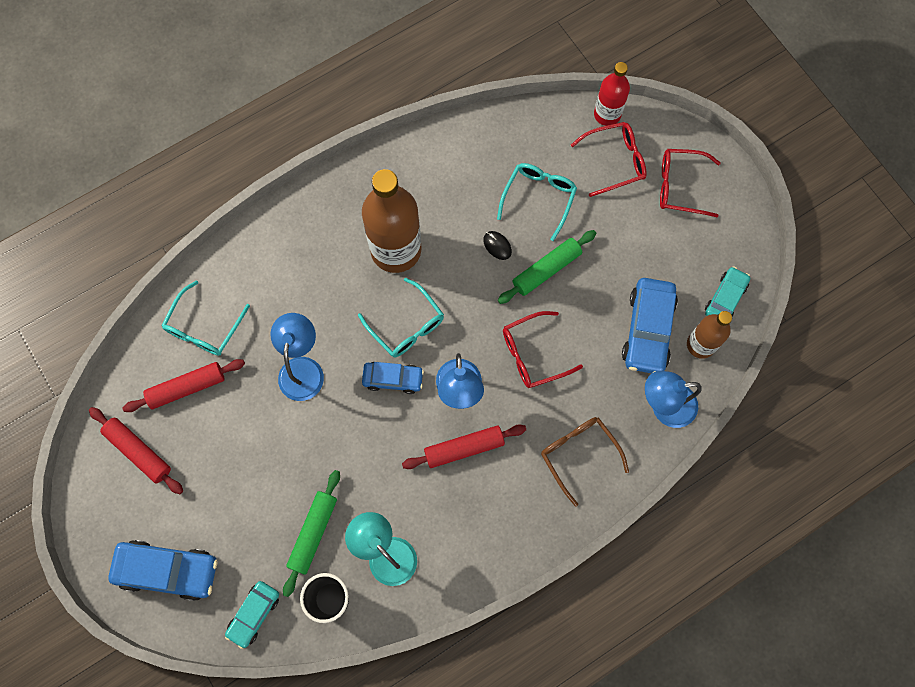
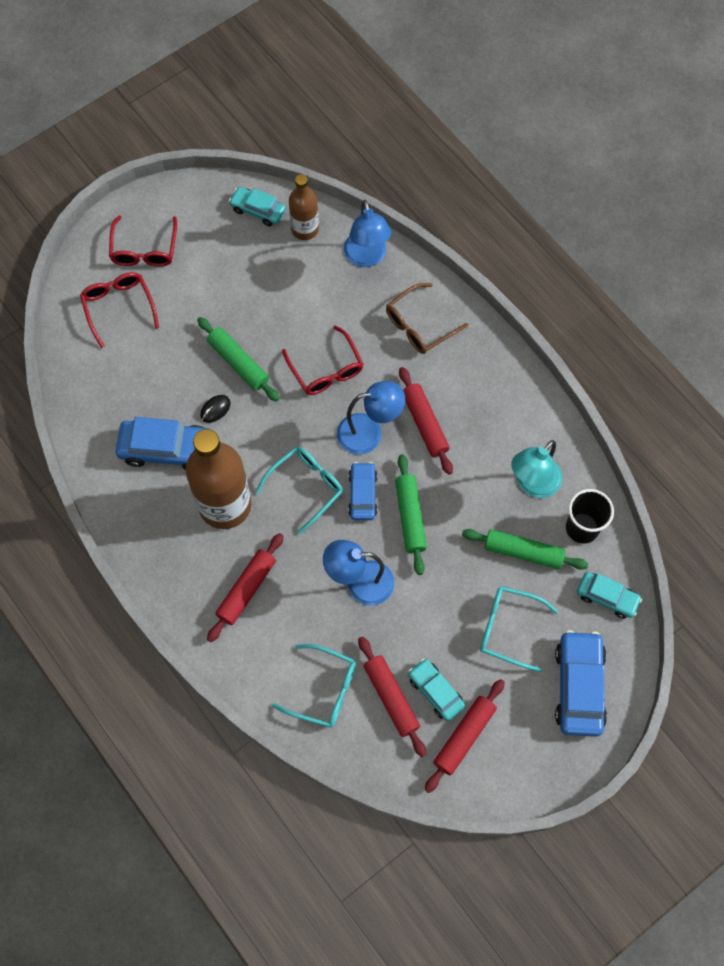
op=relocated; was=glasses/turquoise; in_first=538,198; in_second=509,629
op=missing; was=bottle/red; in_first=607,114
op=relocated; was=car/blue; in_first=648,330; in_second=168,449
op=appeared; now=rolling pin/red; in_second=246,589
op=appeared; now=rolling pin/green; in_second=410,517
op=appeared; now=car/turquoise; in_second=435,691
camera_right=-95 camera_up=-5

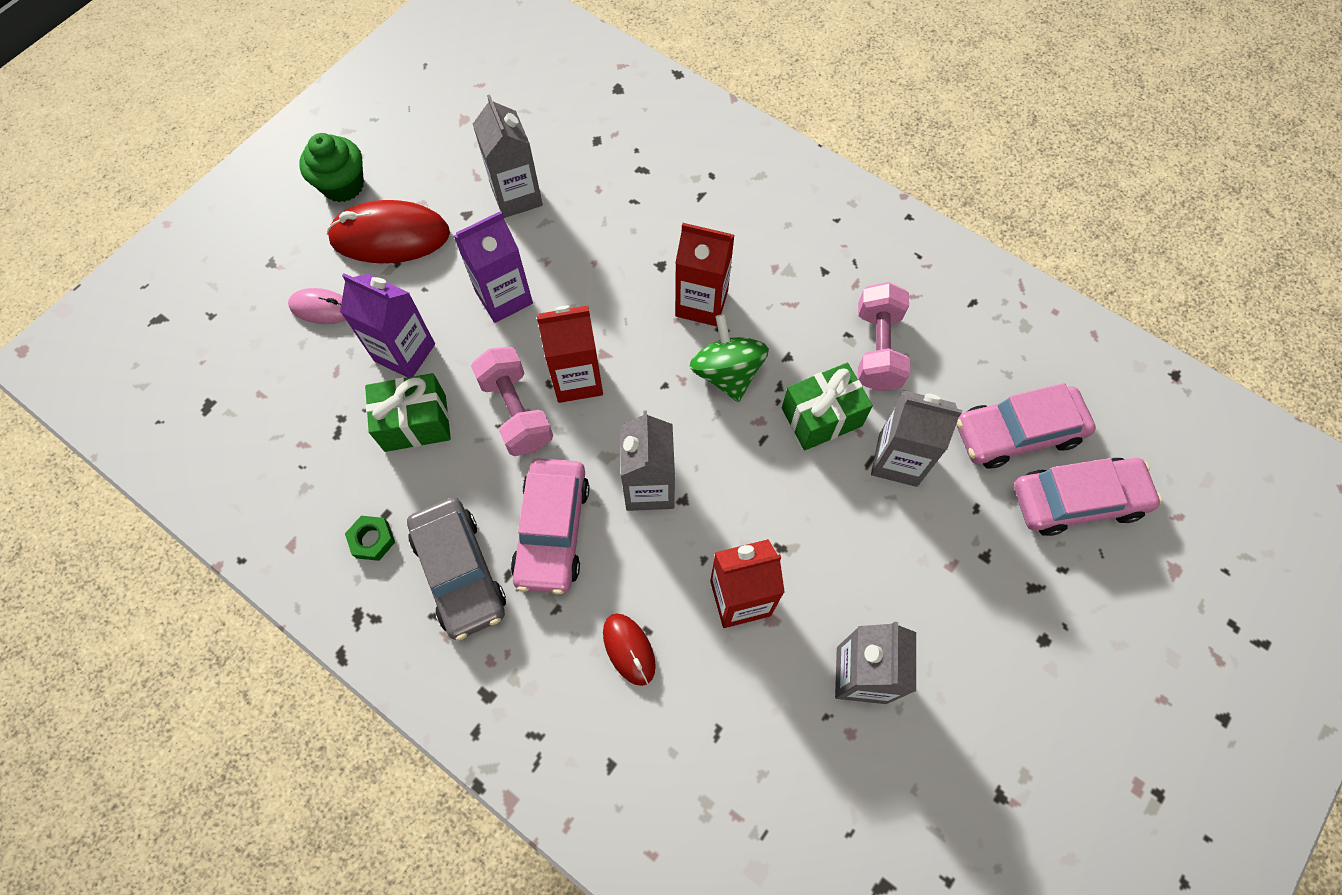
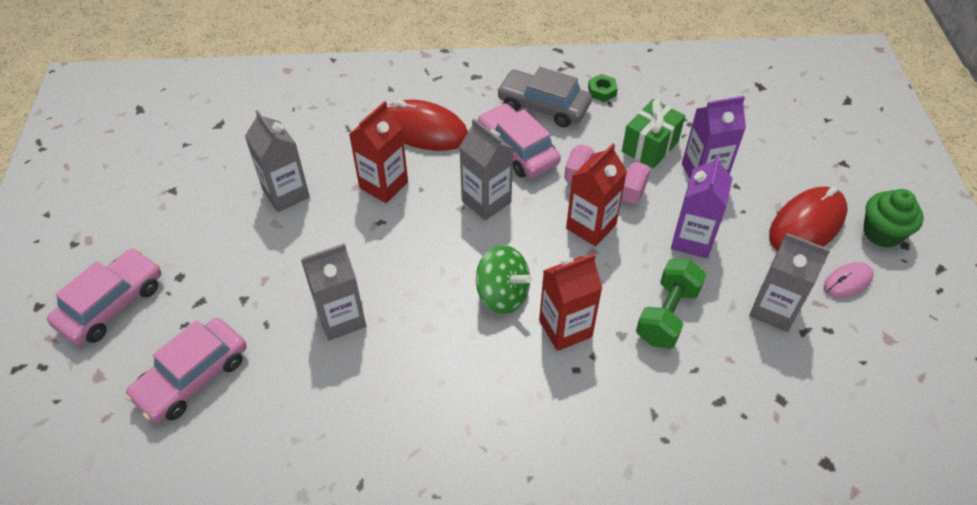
op=relocated; was=mouse/pink; in_first=322,308; in_second=847,282
op=size; was=mouse/red; in_first=629,649; in_second=424,130; ratio=1.86
op=missing; was=gift/green; in_first=821,417
op=missing; was=dumbbell/pink; in_first=877,349
op=relocated; was=car/pink; in_first=1017,432; in_second=112,304
op=appeared; now=dumbbell/green; in_second=667,315
camera_right=140 camera_up=-15

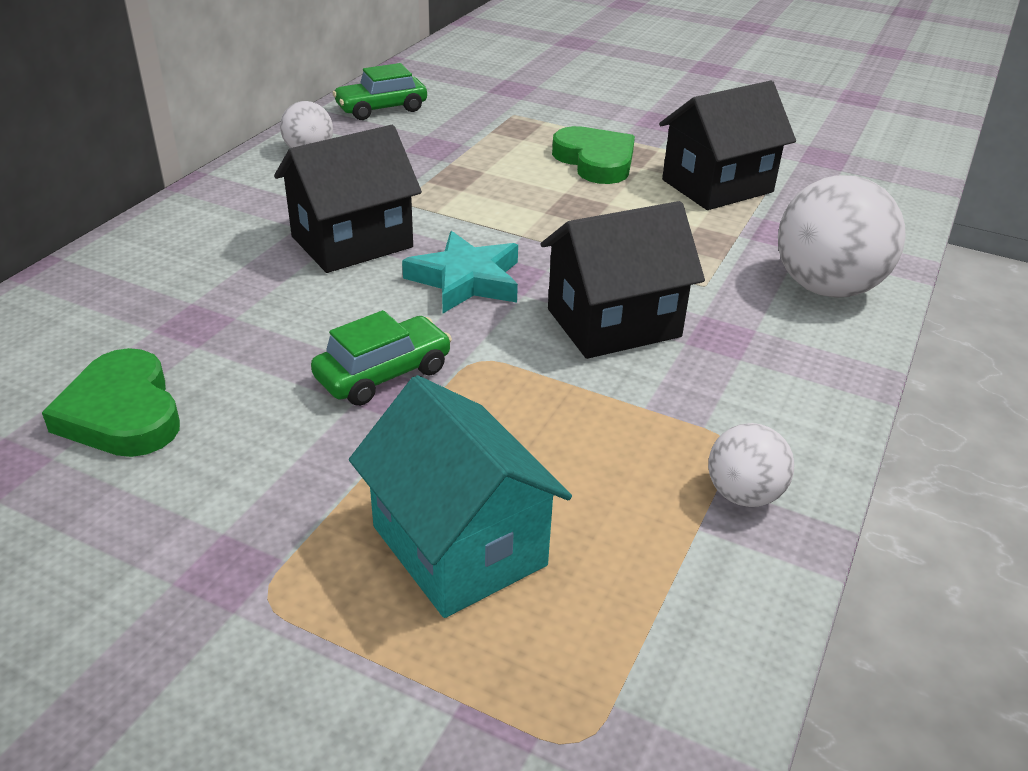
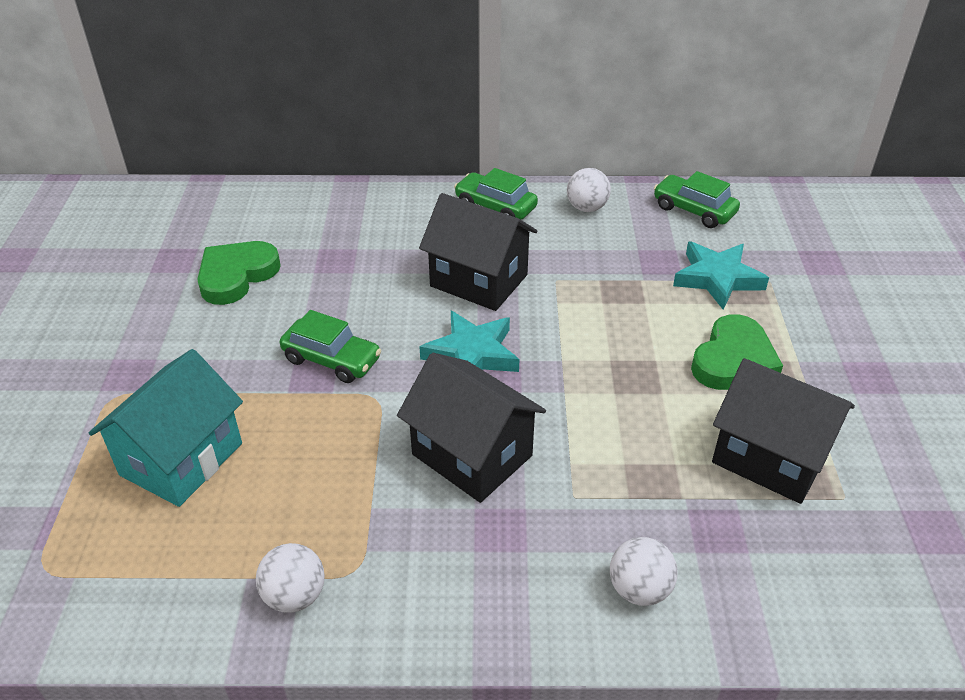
op=size; was=ball/white; in_first=826,287; in_second=639,589; ratio=0.53
op=appeared; now=car/green; in_second=495,207
op=appeared; now=star/turquoise; in_second=717,278
camera_right=65 camera_up=5

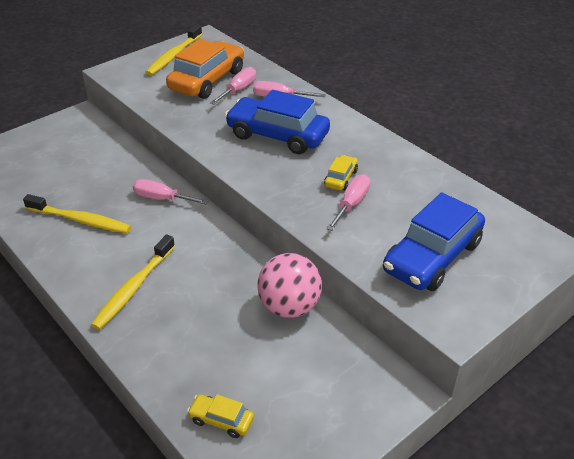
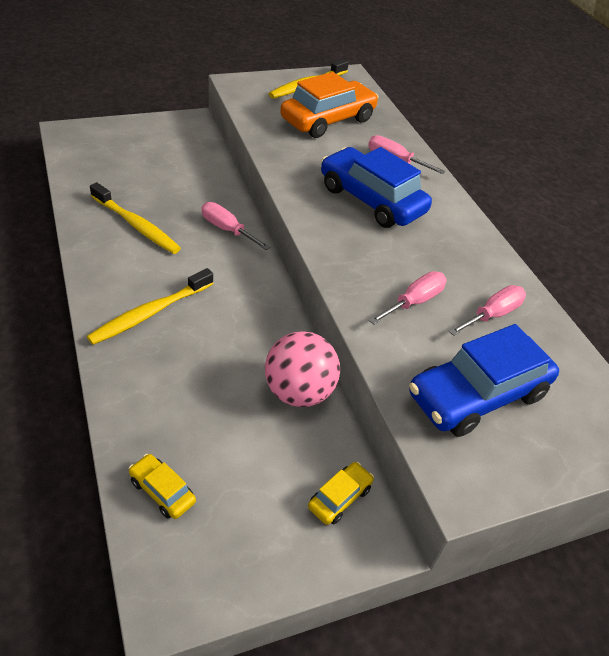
op=relocated; was=screwdriver/pink; in_first=238,90; in_second=492,314
op=relocated; was=car/yellow; in_first=340,178; in_second=339,497
camera_right=15 camera_up=5

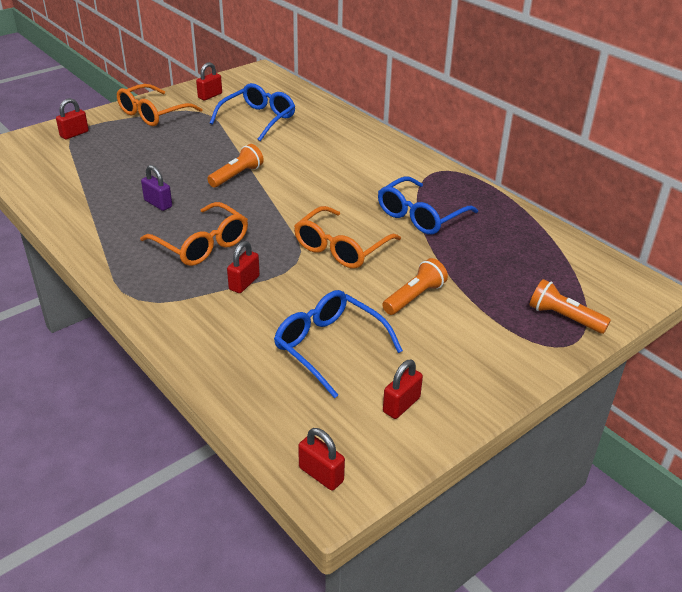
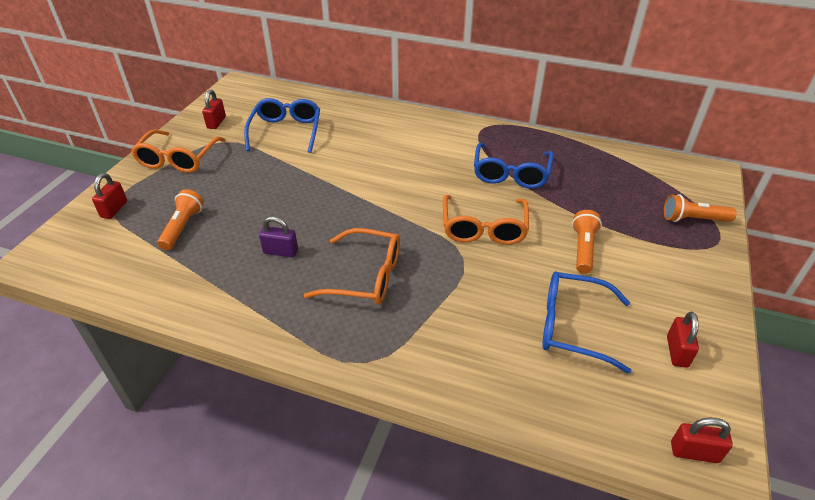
op=relocated; was=flashlight/orange; in_first=237,175; in_second=182,227
op=missing; was=padlock/red; in_first=244,283
camera_right=-30 camera_up=5

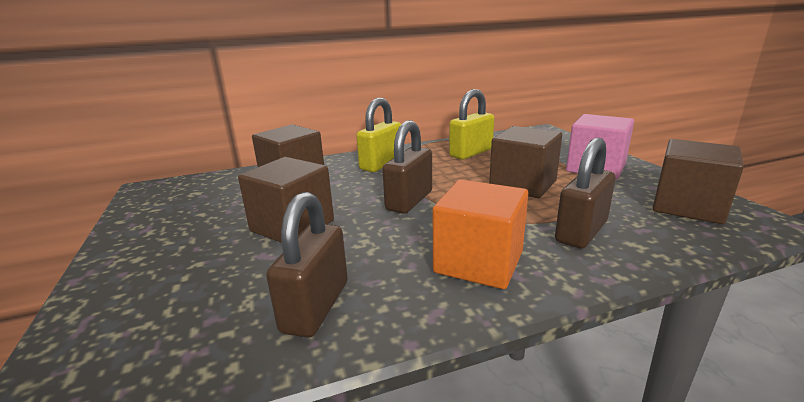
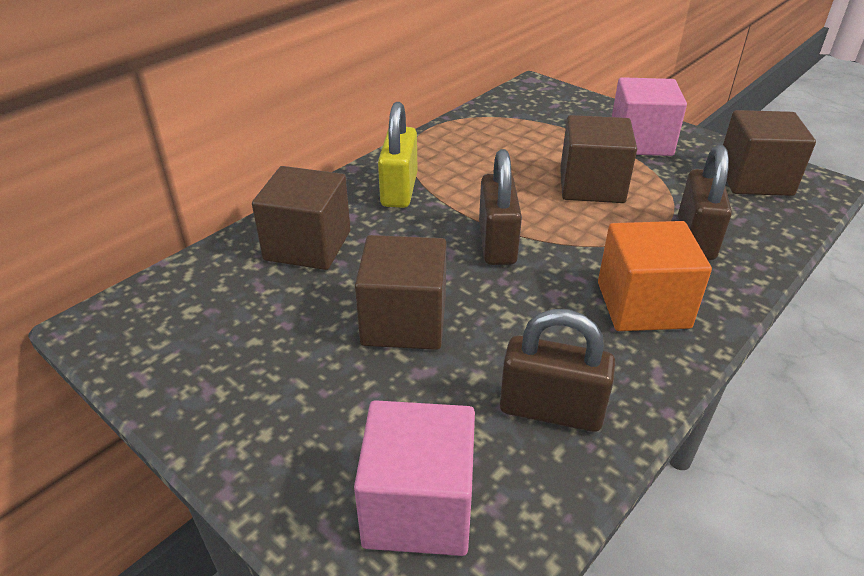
op=spun; was=padlock/brown; in_first=315,306; in_second=551,410; clockwise=-60
op=missing; was=padlock/yellow; in_first=471,153
op=appeared; now=cube/pink; in_second=418,507
camera_right=-30 camera_up=15

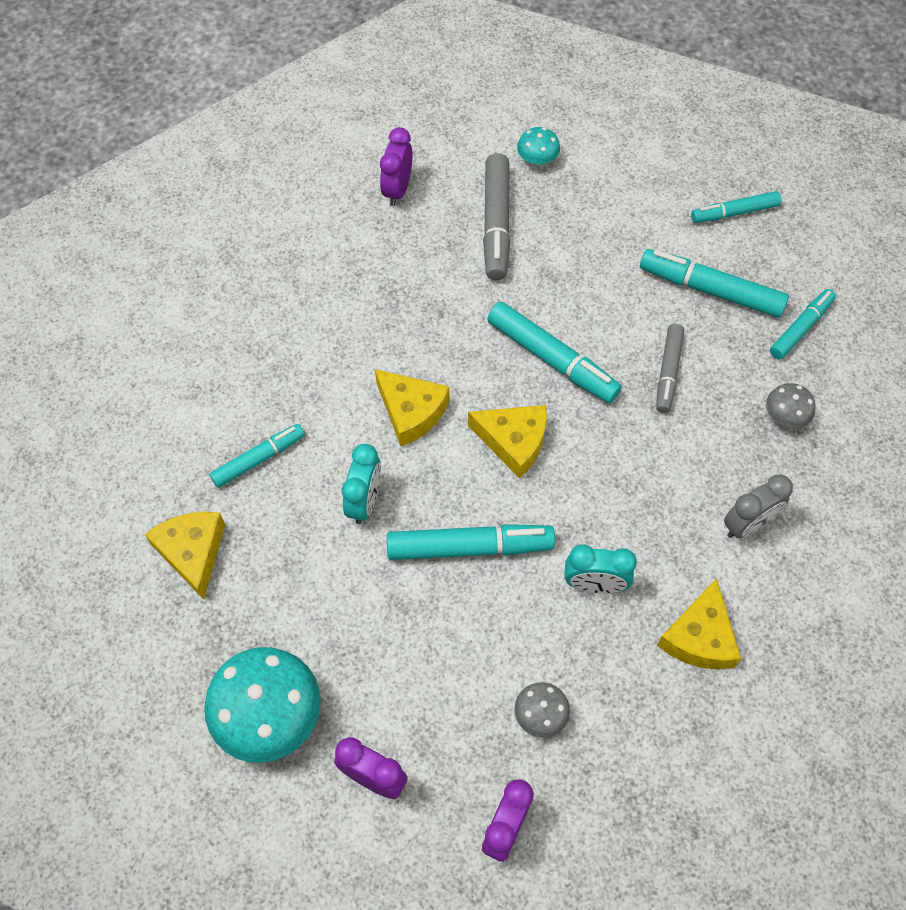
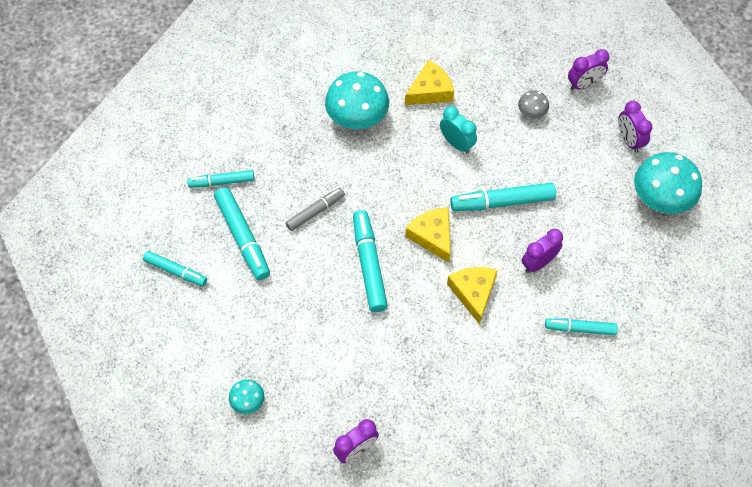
op=missing; was=cheese/yellow; in_first=192,552
op=colour; was=clock/turquoise; now=clock/purple; in_first=364,501; in_second=538,263
op=spun; was=marker/turquoise; in_first=469,547; in_second=502,202; clockwise=-45
op=missing; was=marker/grey; in_first=496,224
op=exchanged; was=clock/grey; now=mushroom/turquoise; in_first=748,524; in_second=357,116
op=missing; was=mushroom/grey; in_first=785,416
camera_right=-140 camera_up=0

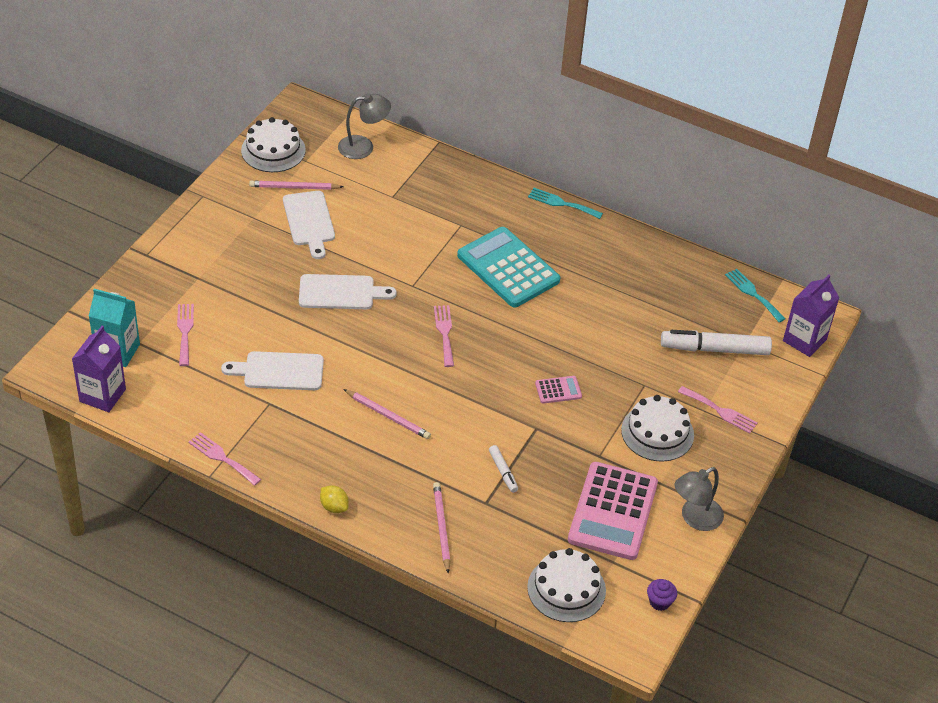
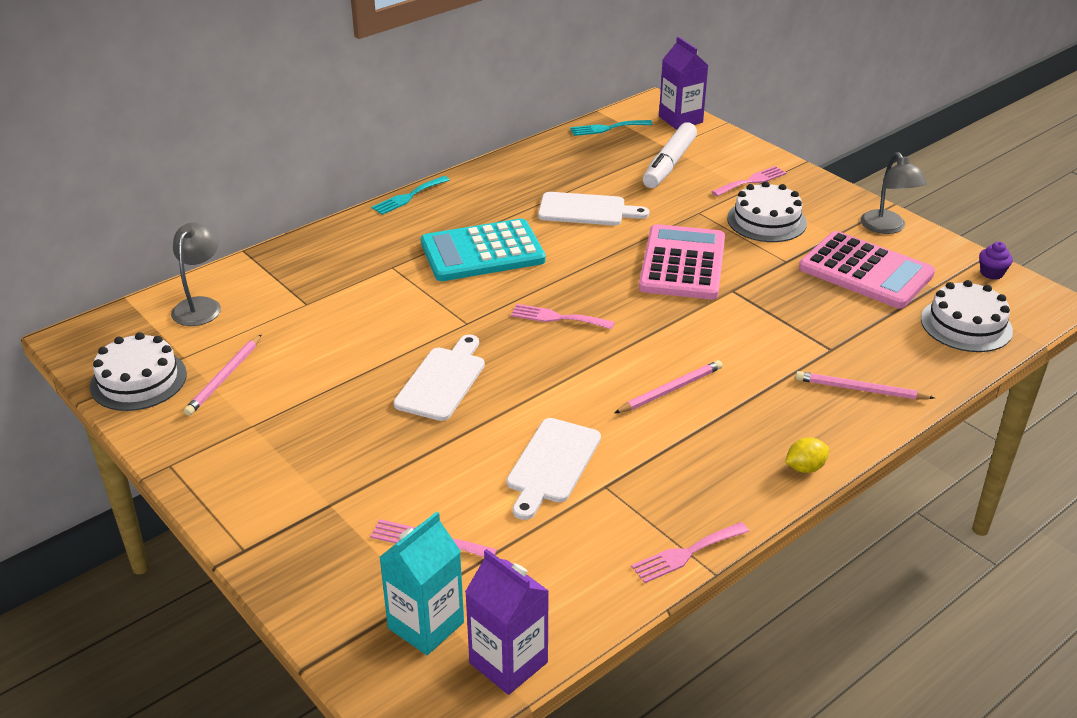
op=relocated; was=cutting board/white; in_first=309,221; in_second=586,210
op=missing; was=marker/white; in_first=503,472
op=size; was=calculator/pink; in_first=558,390; in_second=683,263; ratio=2.31
camera_right=-65 camera_up=-10

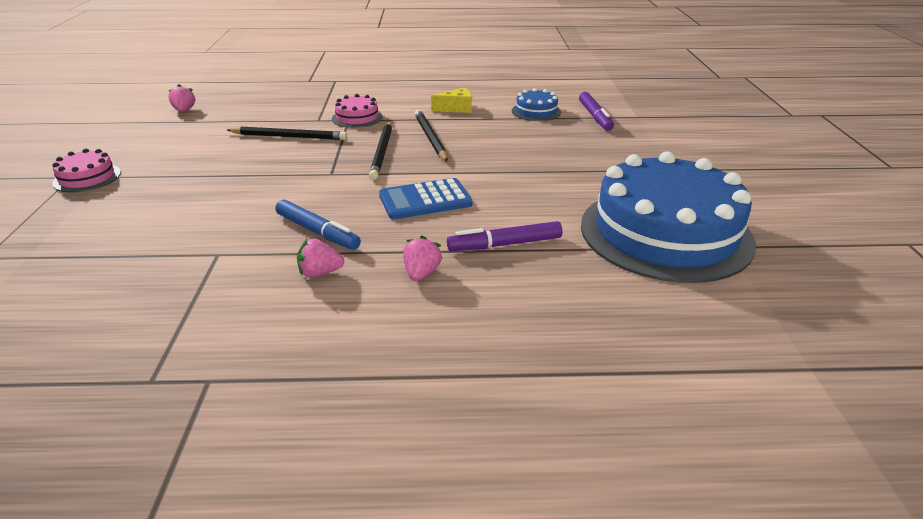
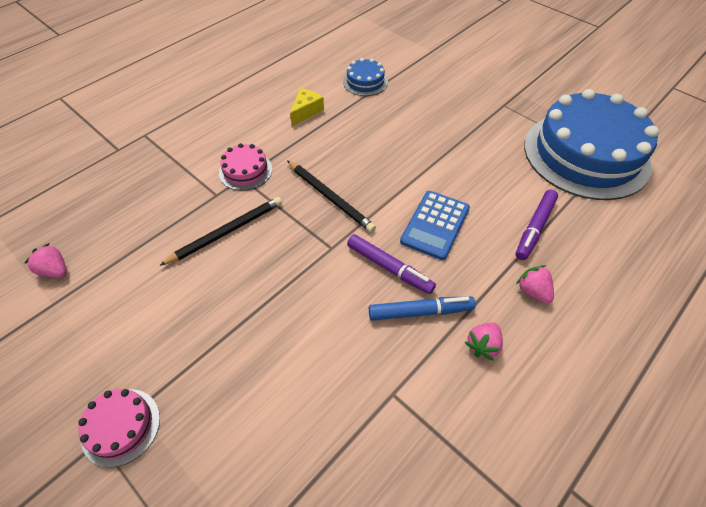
op=missing; was=pencil/black; in_first=430,138
op=relocated; was=marker/purple; in_first=595,117; in_second=389,268
camera_right=-45 camera_up=20

